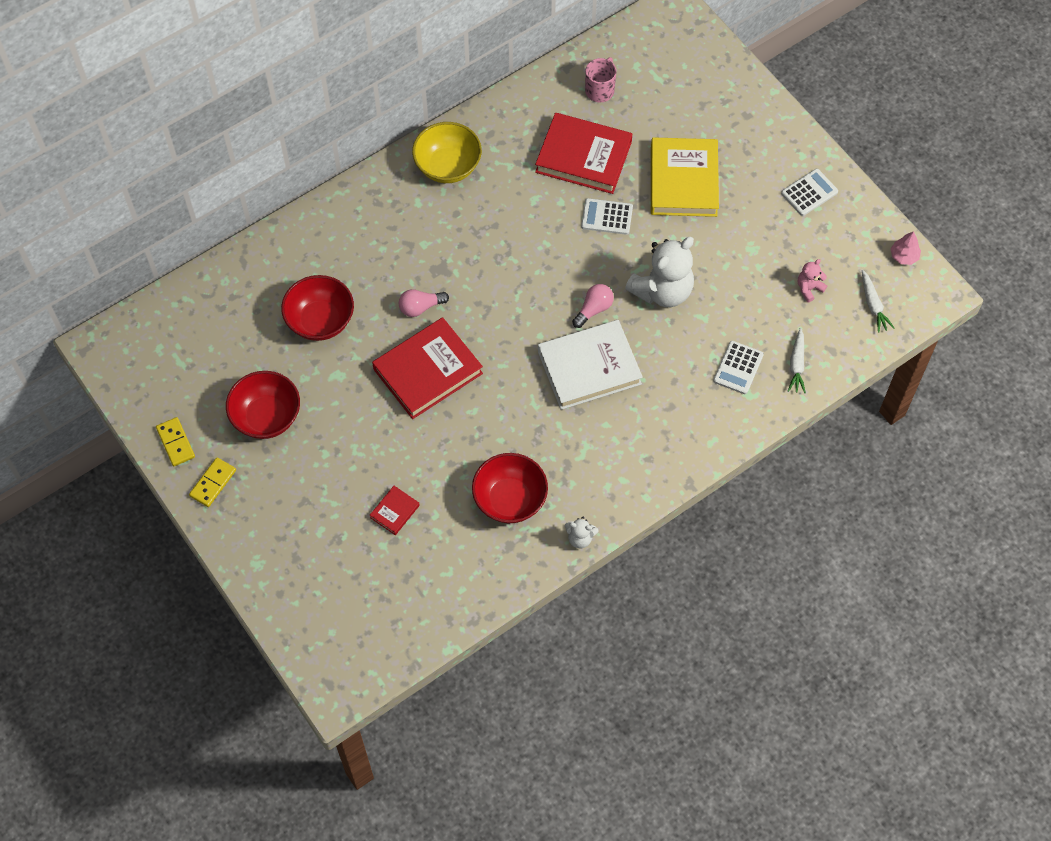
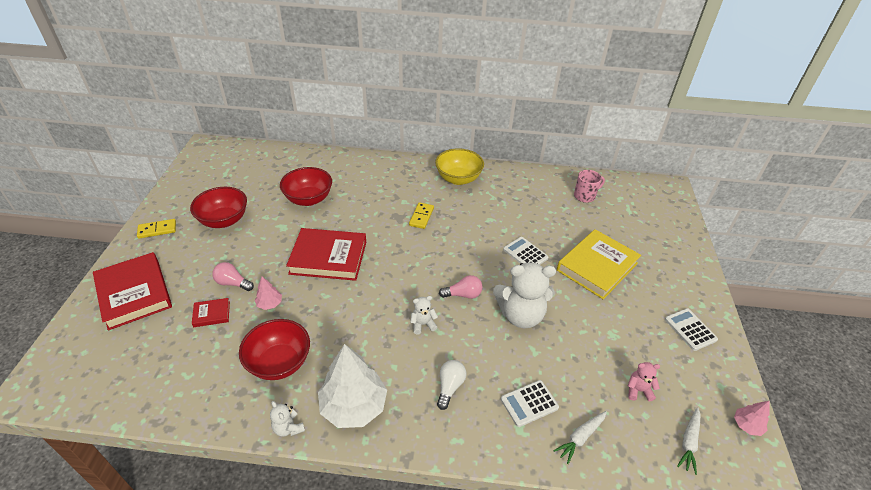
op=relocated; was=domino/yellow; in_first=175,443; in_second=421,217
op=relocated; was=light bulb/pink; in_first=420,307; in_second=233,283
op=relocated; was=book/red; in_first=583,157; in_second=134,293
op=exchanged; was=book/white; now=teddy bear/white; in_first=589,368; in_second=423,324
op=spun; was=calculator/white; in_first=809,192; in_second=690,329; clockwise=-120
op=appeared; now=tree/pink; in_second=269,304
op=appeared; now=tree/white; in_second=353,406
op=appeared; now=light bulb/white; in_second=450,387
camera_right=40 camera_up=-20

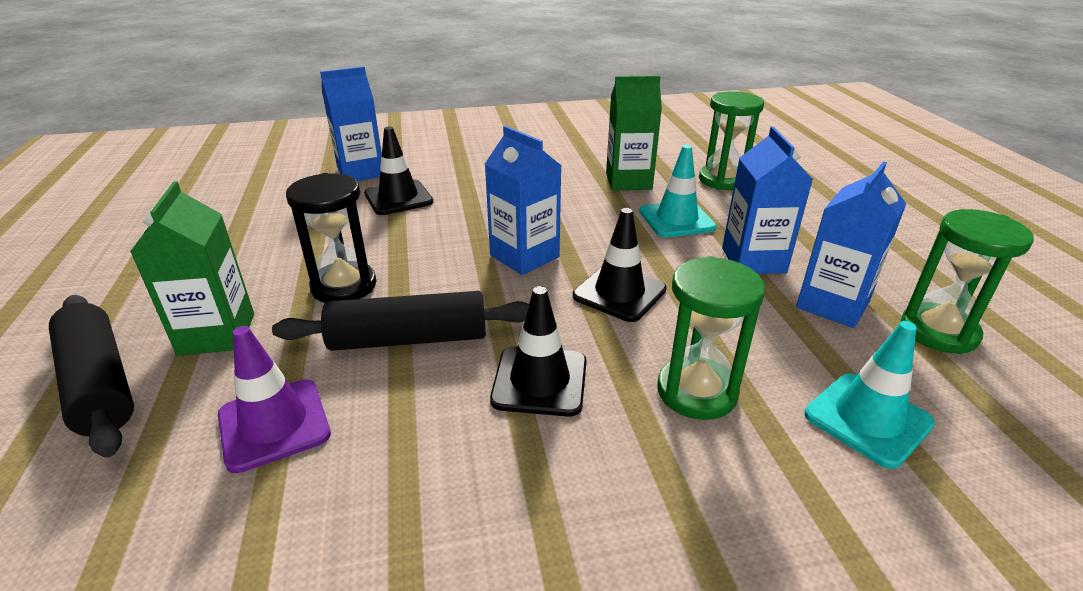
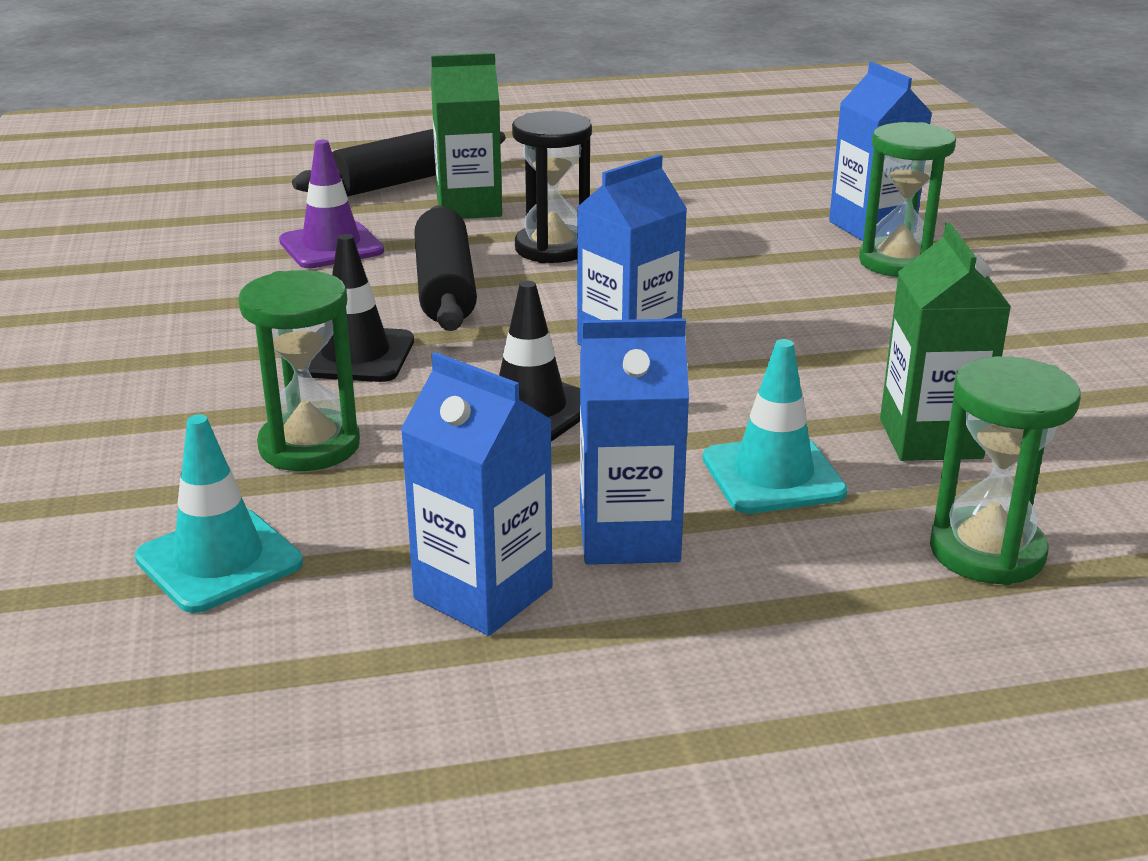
op=missing; was=traffic cone/black; in_first=398,198
op=relocated; was=hourglass/green; in_first=938,331; in_second=898,262
camera_right=90 camera_up=-5

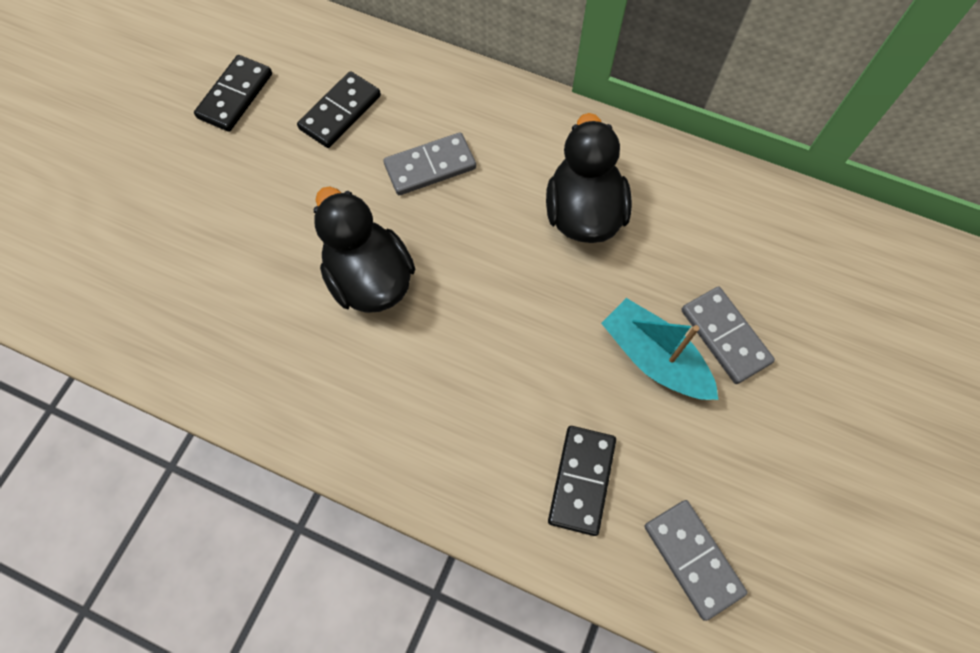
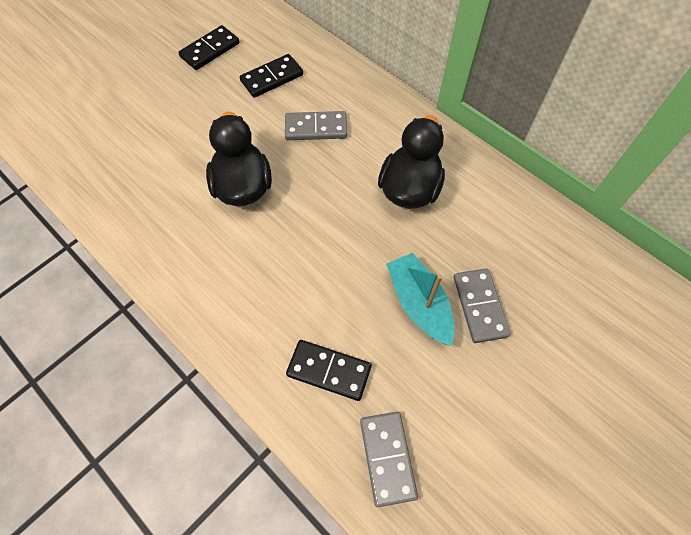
op=spun; was=domino/black; in_first=582,480; in_second=329,371; clockwise=75
camera_right=20 camera_up=-5

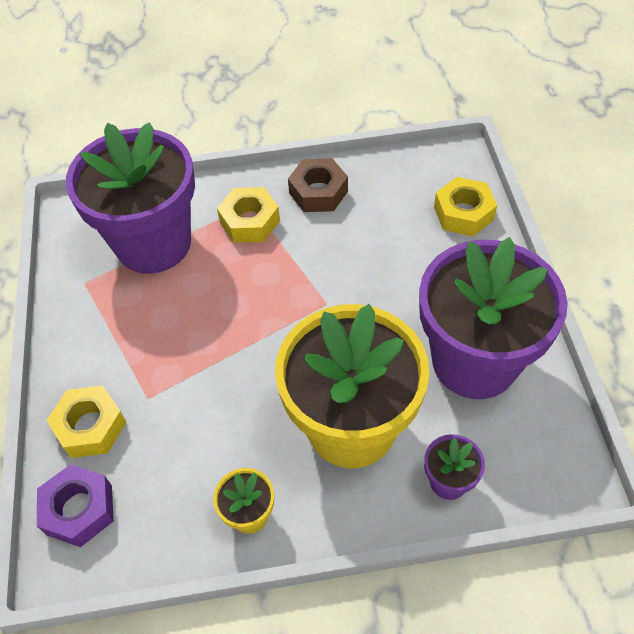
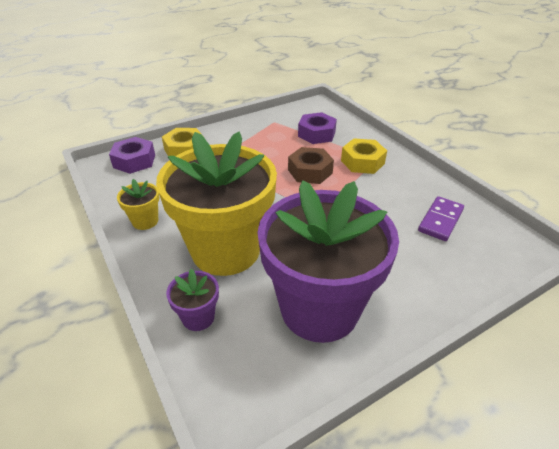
op=exchanged; was=flower pot/purple; now=nut/purple; in_first=153,243; in_second=316,134
op=relocated; was=nut/brown; in_first=318,192; in_second=310,171
op=missing; was=nut/yellow; in_first=463,213
op=appeared; now=domino/purple; in_second=440,220
camera_right=65 camera_up=-15

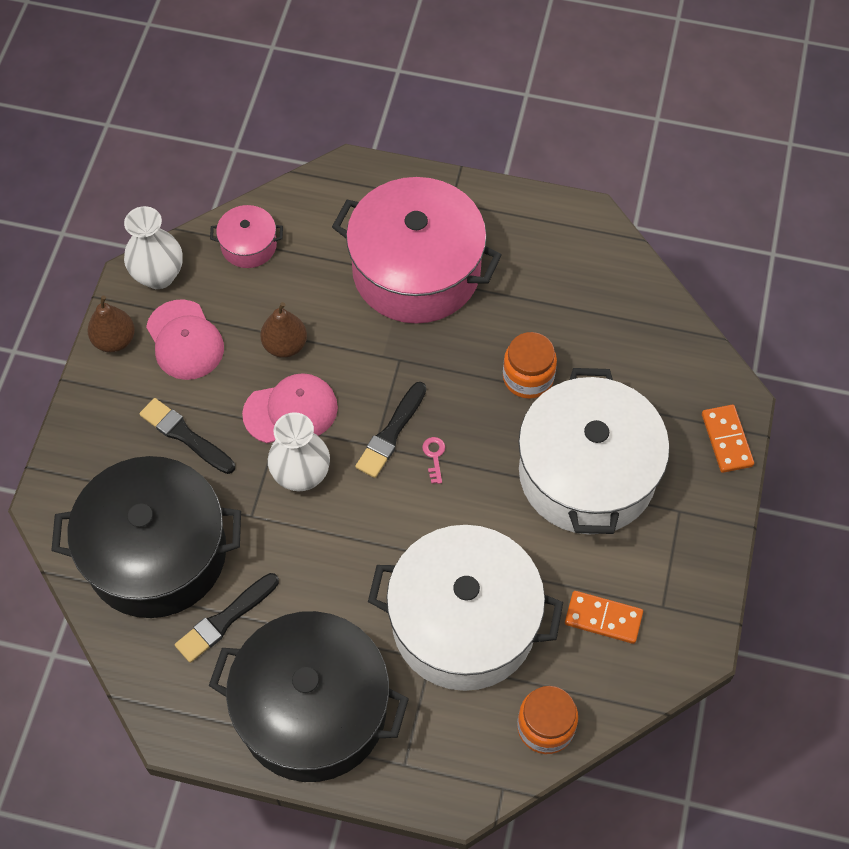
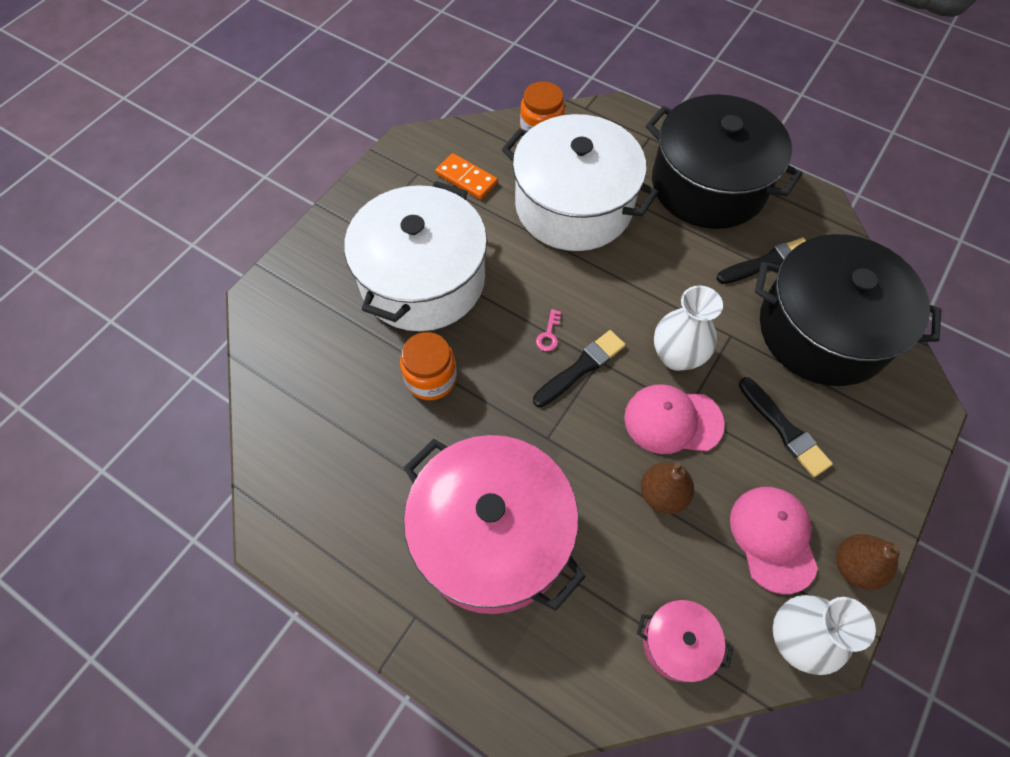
op=missing; was=domino/orange; in_first=726,440
camera_right=-160 camera_up=0

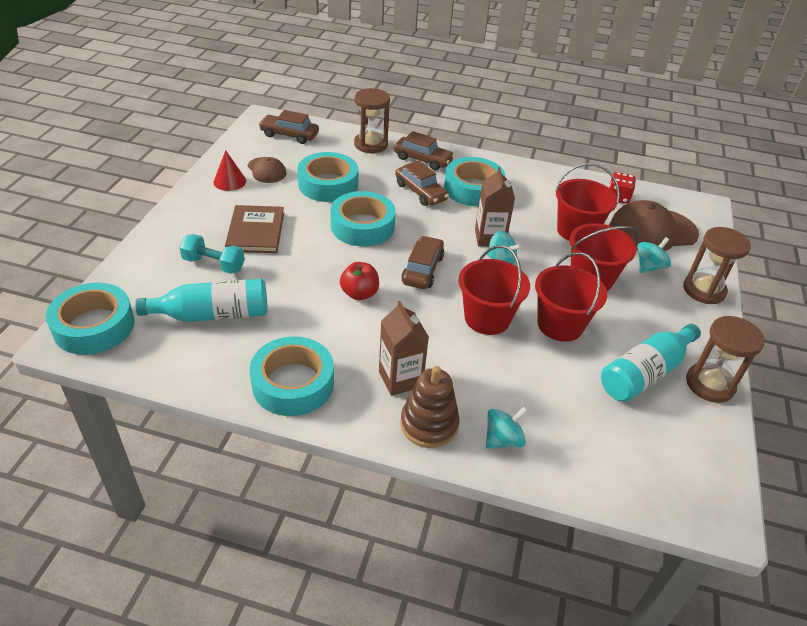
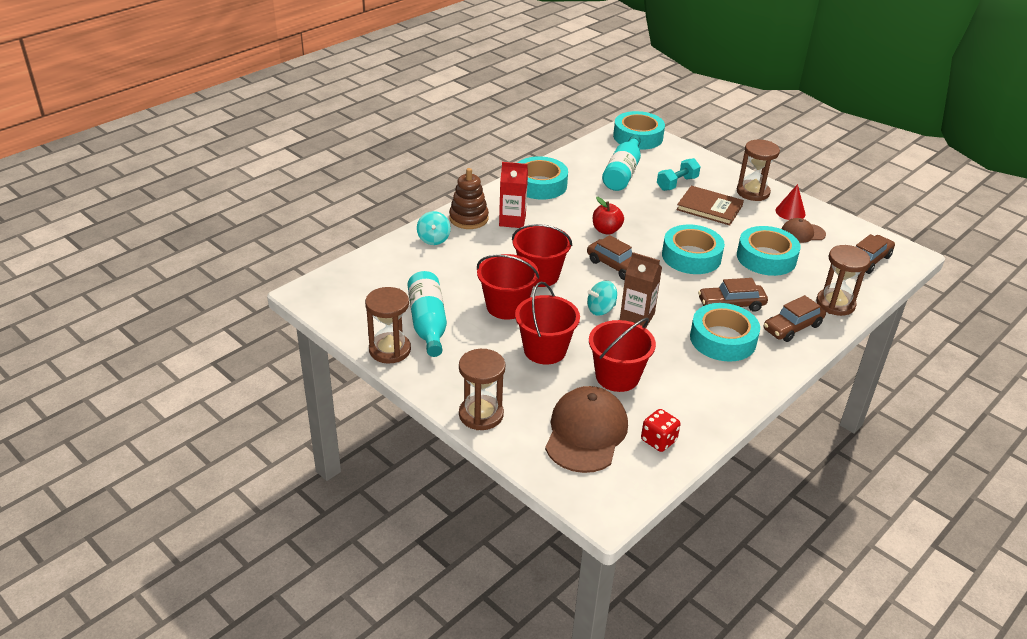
op=colour; was=carton/brown; now=carton/red; in_first=400,379; in_second=512,220
op=missing; was=spinning top/turquoise; in_first=649,267
op=appeared; now=hourglass/brown; in_second=753,192
camera_right=120 camera_up=-5

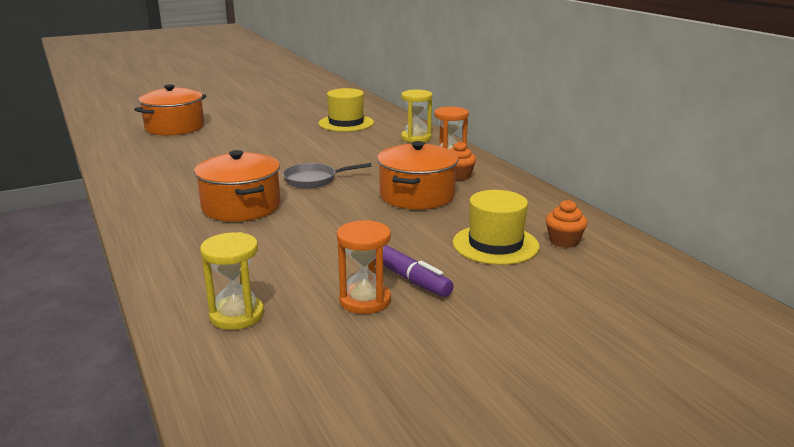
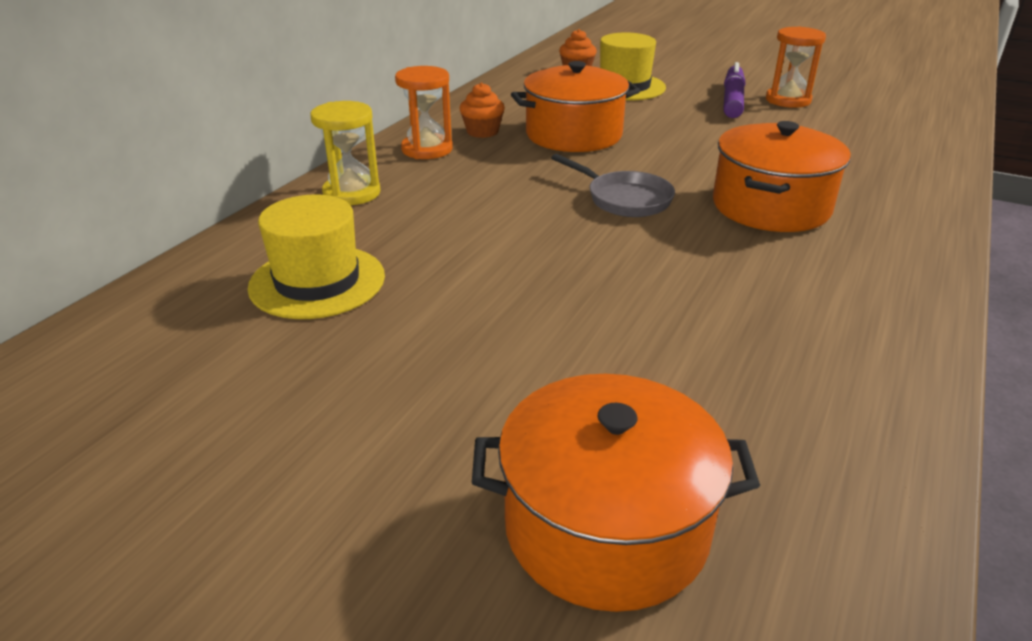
op=missing; was=hourglass/yellow; in_first=237,315
camera_right=-125 camera_up=10

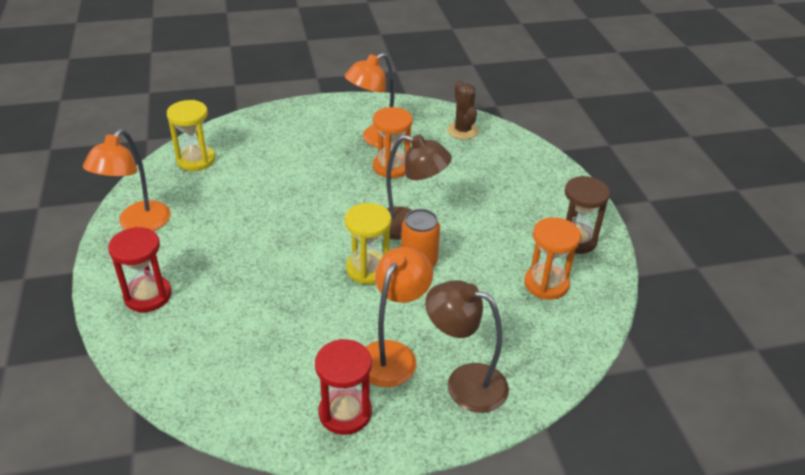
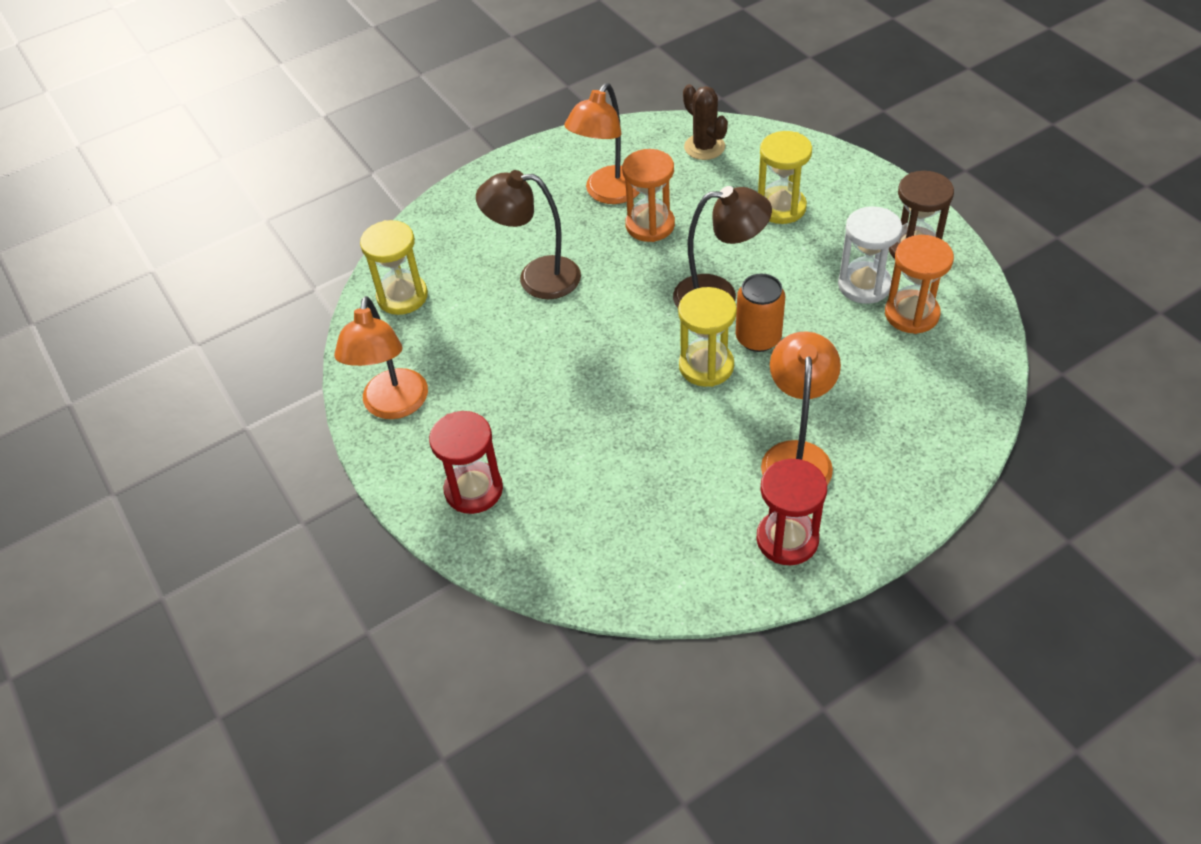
op=relocated; was=lamp/brown; in_first=464,383; in_second=536,278
op=appeared; now=hourglass/yellow; in_second=781,207
op=appeared; now=hourglass/white; in_second=864,285
camera_right=-15 camera_up=10

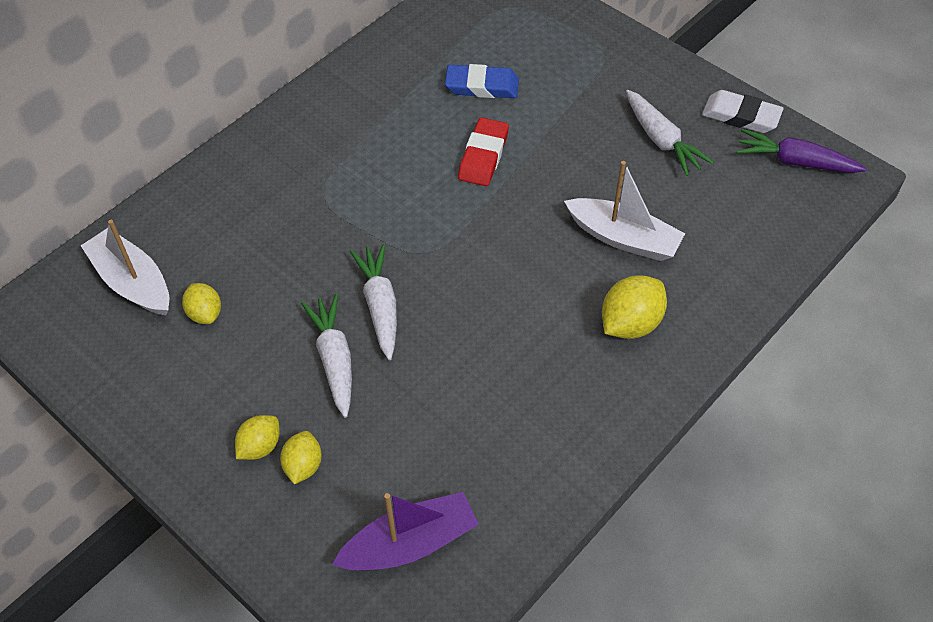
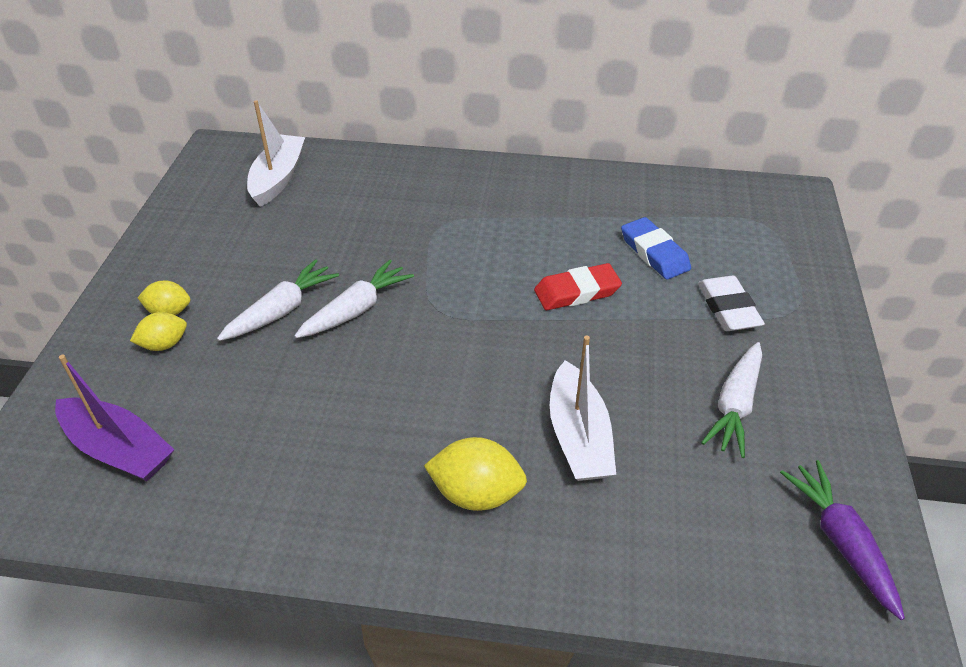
op=missing; was=lemon/yellow; in_first=205,313
op=relocated; was=eraser/white; in_first=741,116; in_second=728,308
camera_right=55 camera_up=-10

